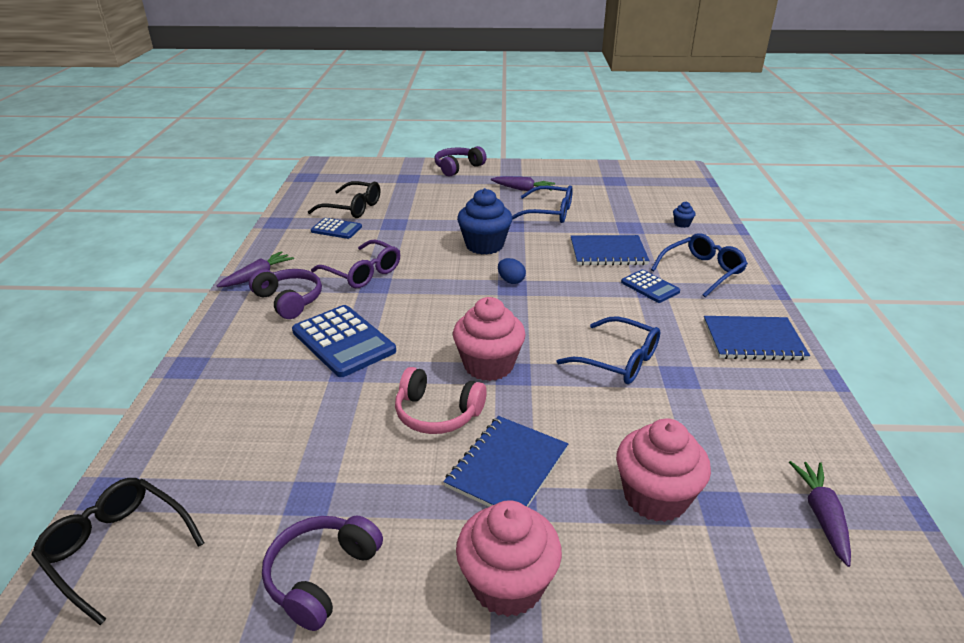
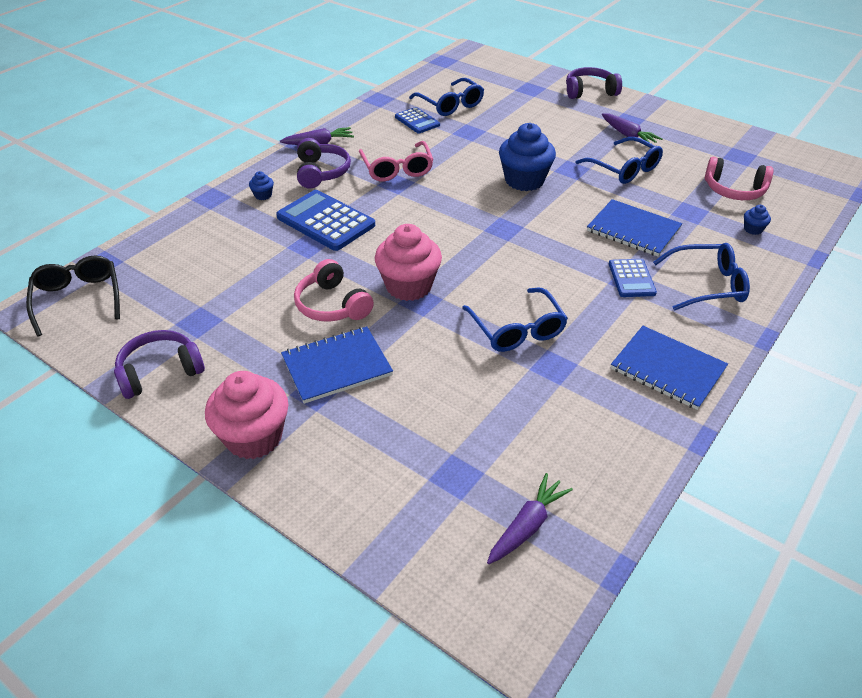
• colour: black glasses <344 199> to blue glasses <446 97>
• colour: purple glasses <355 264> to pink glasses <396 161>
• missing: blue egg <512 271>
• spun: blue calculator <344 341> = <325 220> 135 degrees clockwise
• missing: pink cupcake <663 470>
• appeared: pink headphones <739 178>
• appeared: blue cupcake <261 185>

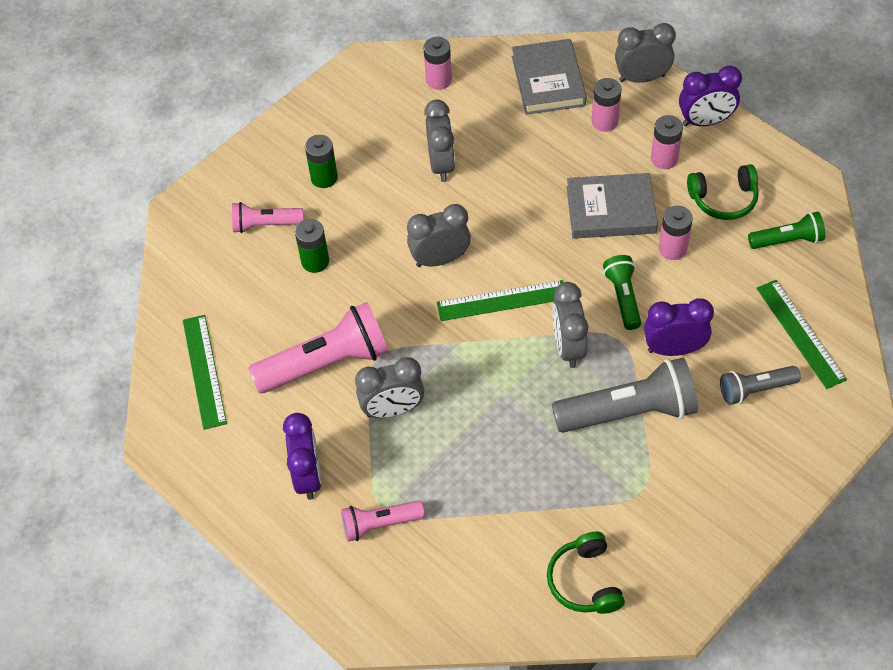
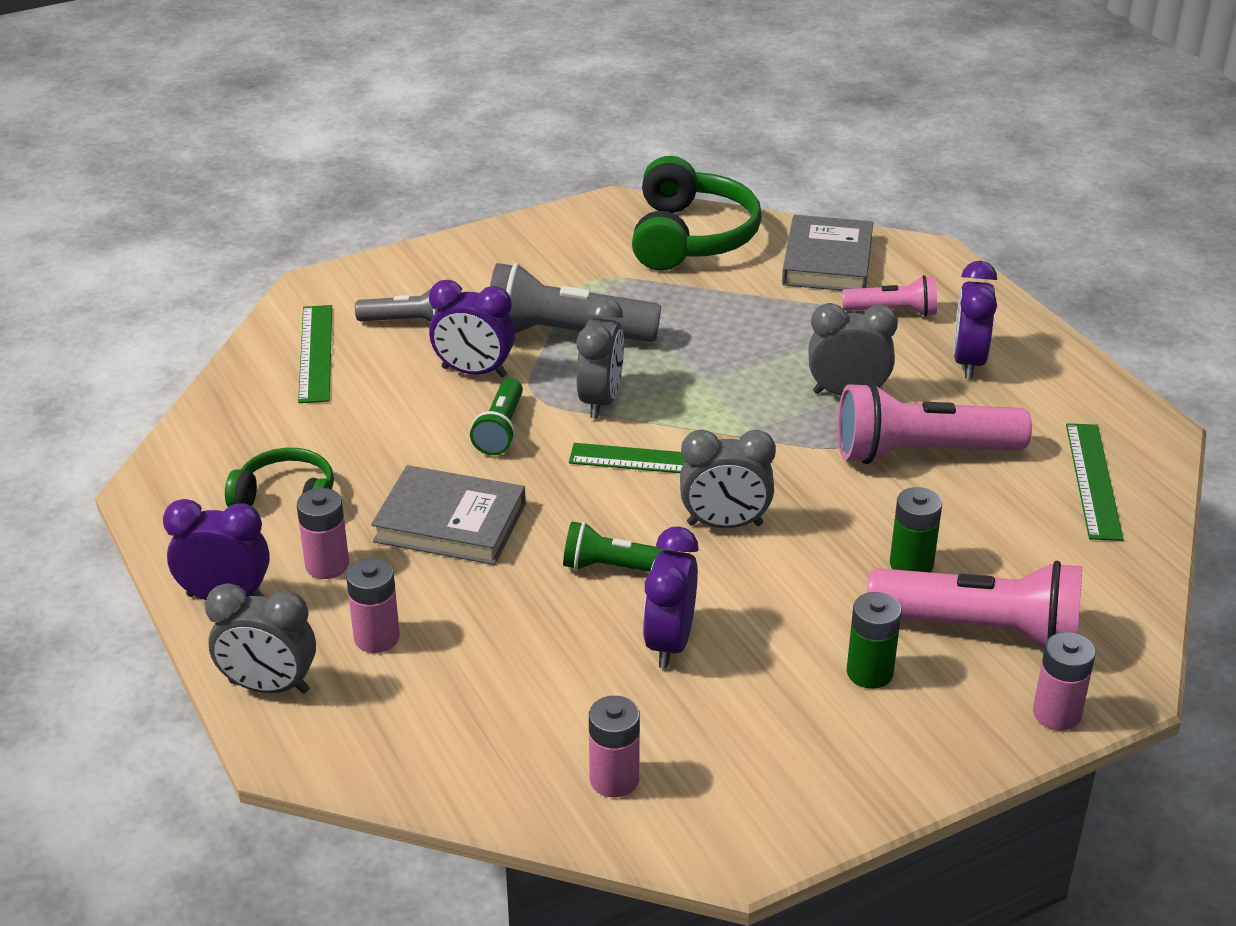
• relocated: grey book <549 77> to <827 253>
• colour: grey clock <439 141> to purple clock <671 597>
• size: pink flashlight <267 217> = <974 605> x1.79
• relocated: pink battery <676 233> to <1064 681>
• relocated: green flashlight <786 230> to <620 546>
• size: green headphones <586 573> = <697 213> x1.70

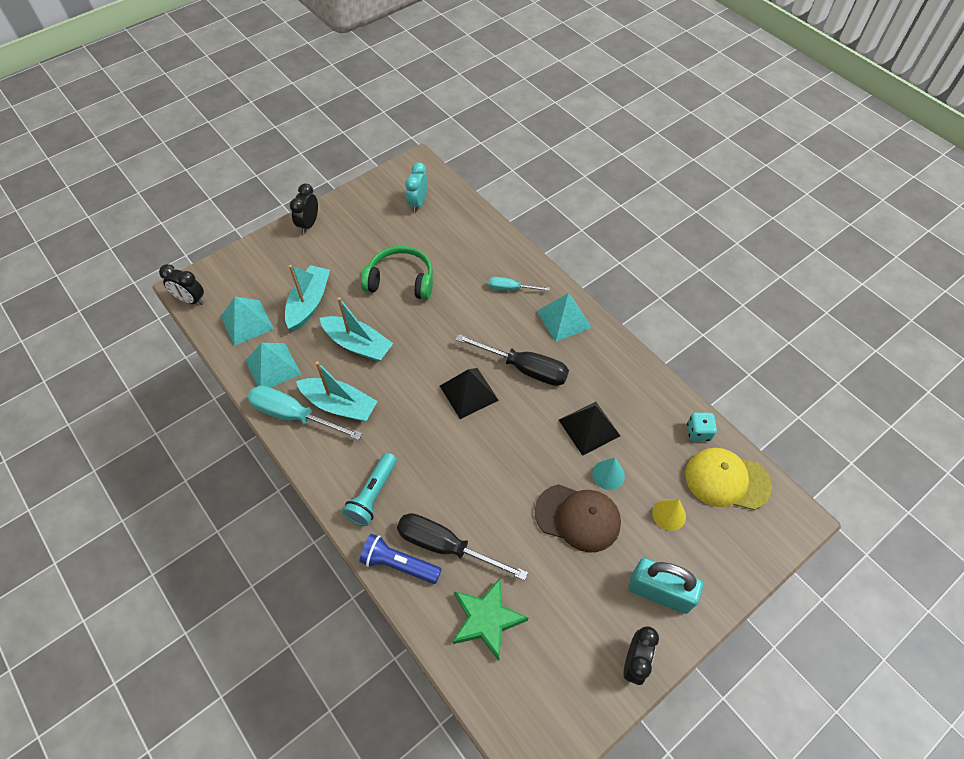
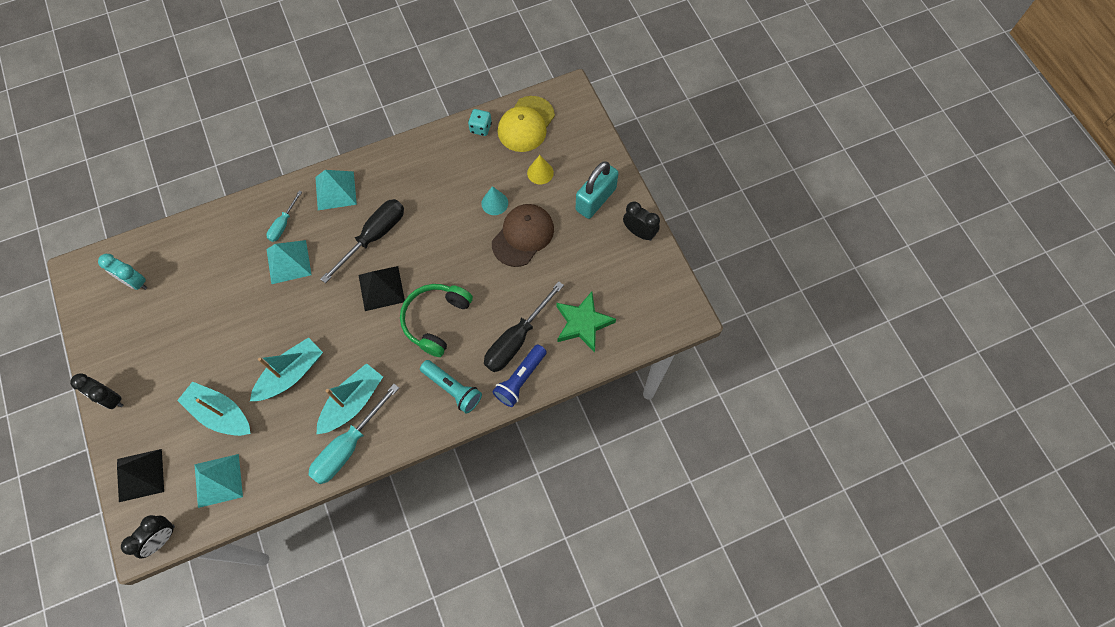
• relocated: green headphones <397 273> to <436 320>
• relocated: turquoise pyramid <273 365> to <289 262>
• relocated: black pyramid <589 429> to <140 475>

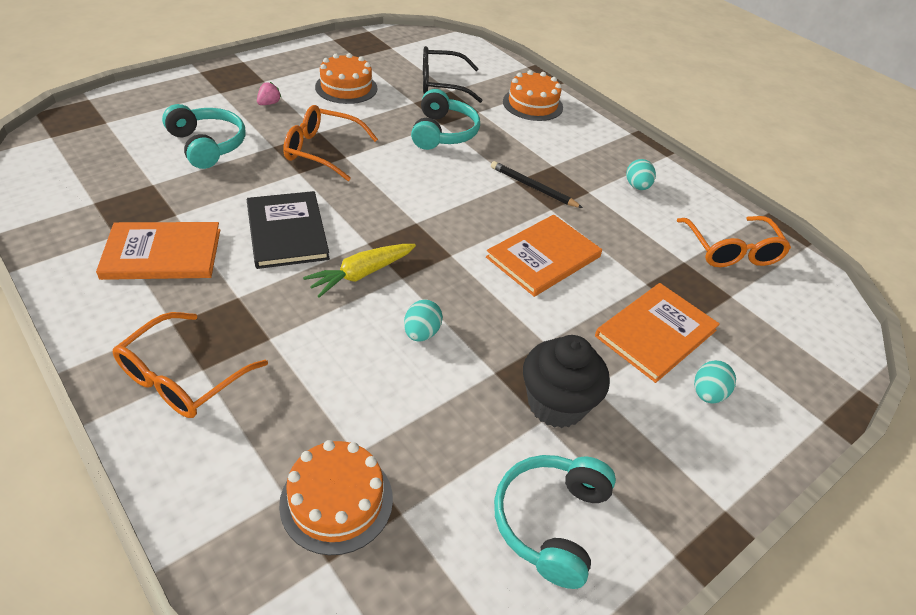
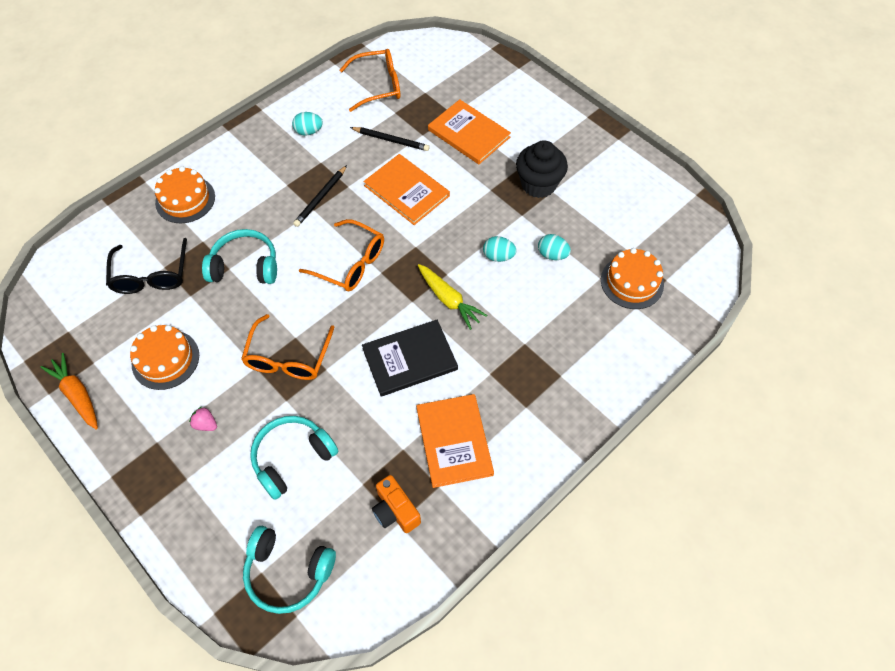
• relocated: orange glasses <190 365> to <341 255>
• relocated: turquoise egg <715 381> to <554 247>
• relocated: turquoise headphones <555 522> to <289 570>
• appeared: black pencil <389 139>
• appeared: orange carrot <69 391>
• appeared: orange camera <396 504>

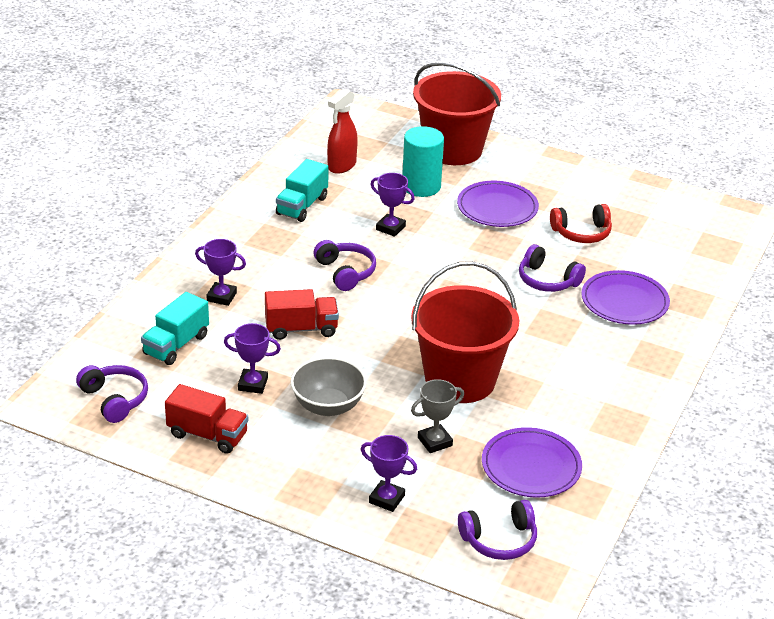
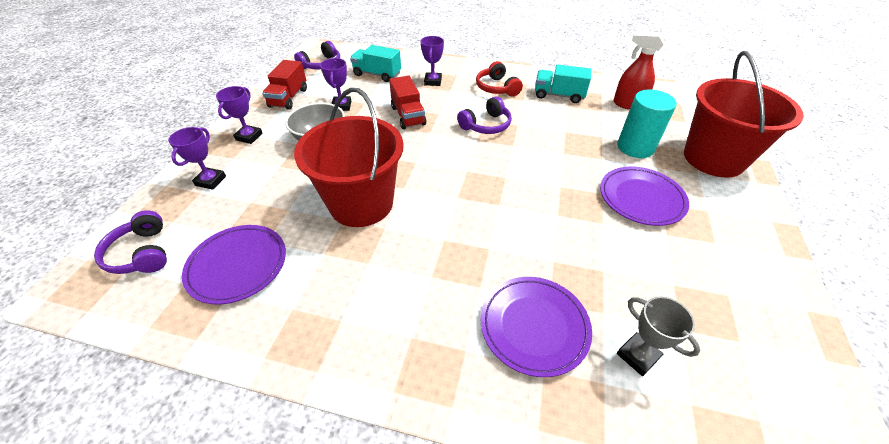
• relocated: purple trophy <392 205> to <239 115>
• relocated: red headphones <581 223> to <499 79>
• missing: purple headphones <552 268>
• relocated: grey trophy <437 416> to <658 336>

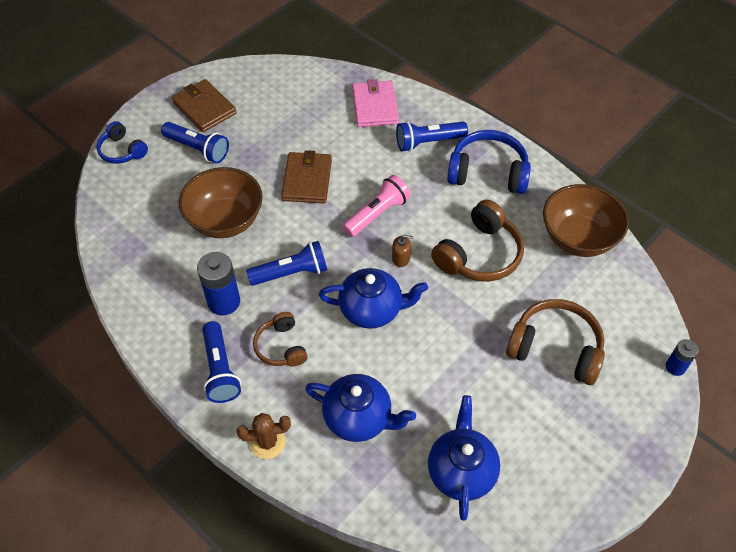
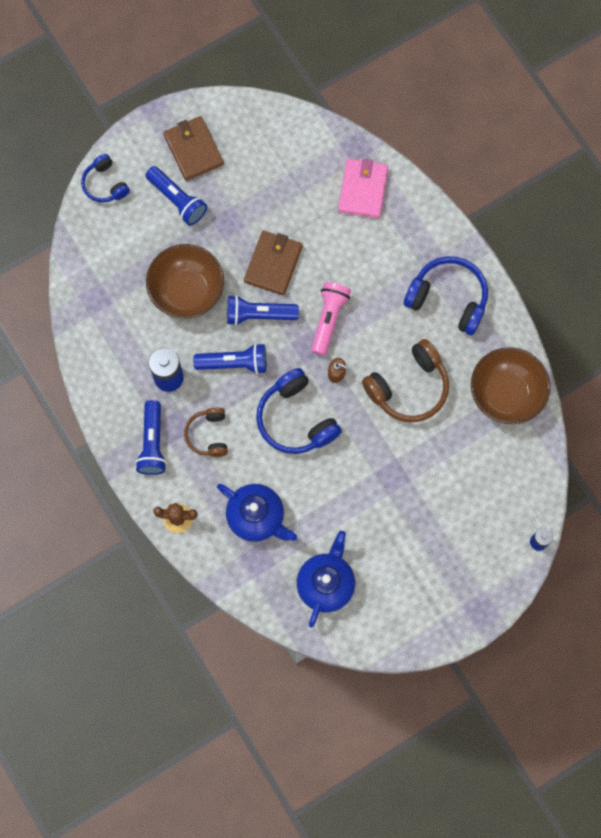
• relocated: blue flashlight <432 136> to <263 310>
• spun: pink flashlight <376 206> = <331 319> 45 degrees counterclockwise
• exchanged: blue teapot <373 298> to blue headphones <299 411>
• missing: brown headphones <555 342>

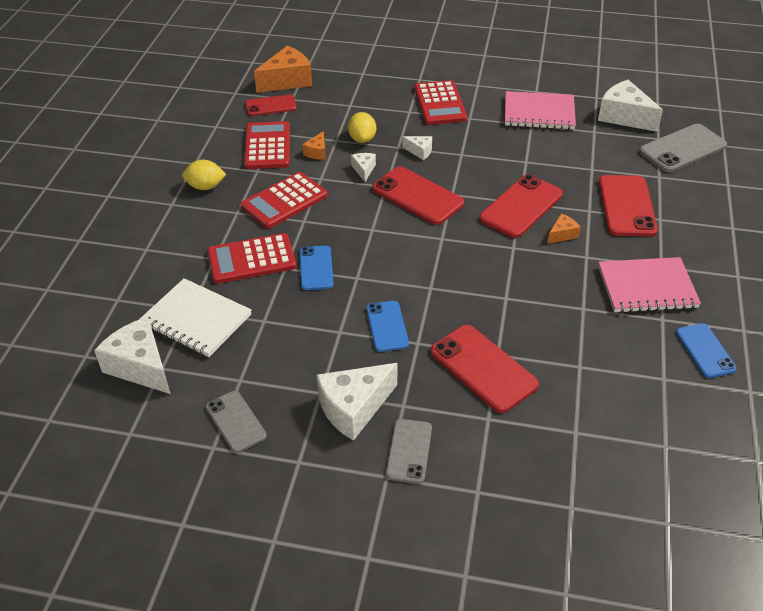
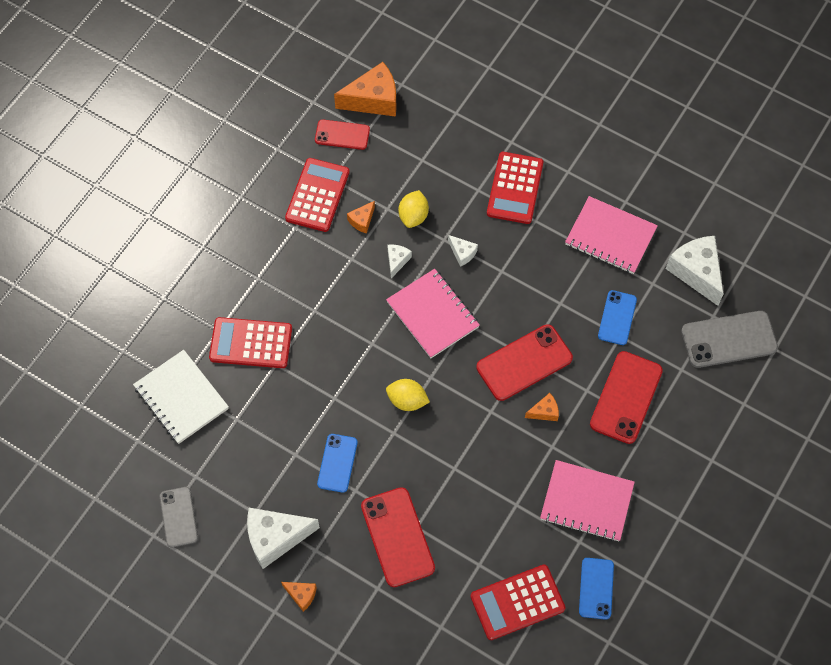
• relocated: yellow lemon <204 175> to <408 395>
• exchanged: red phone <418 195> to pink notebook <433 313>
• relocated: red calculator <284 200> to <518 602>
• relocated: blue phone <317 268> to <617 317>
• missing: white cheese <132 355>
• exchanged: grey phone <409 451> to orange cheese <299 597>

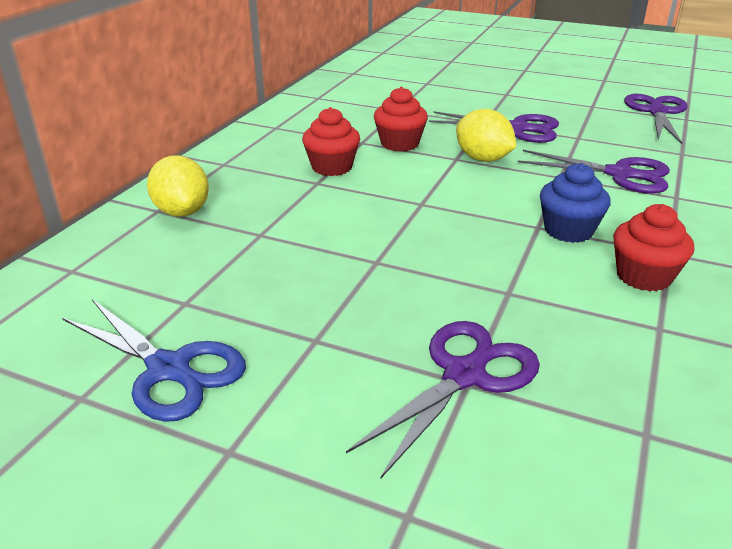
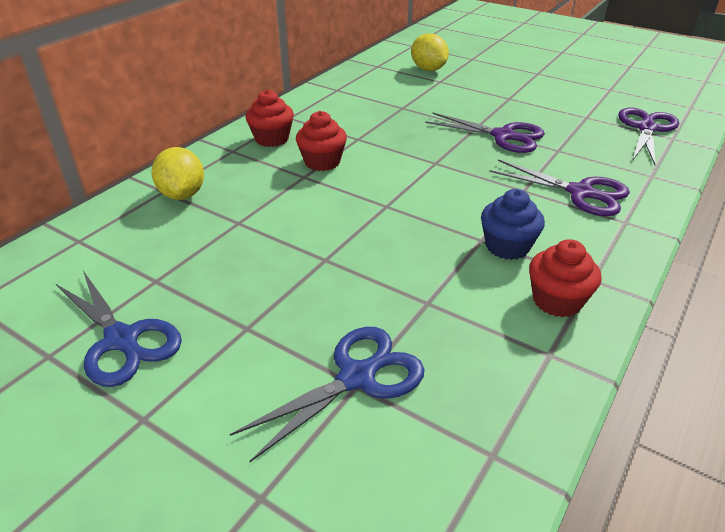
• relocated: red cupcake <401 119> to <269 118>
• relocated: yellow lemon <486 135> to <430 52>
• colour: purple scissors <443 400> to blue scissors <327 394>

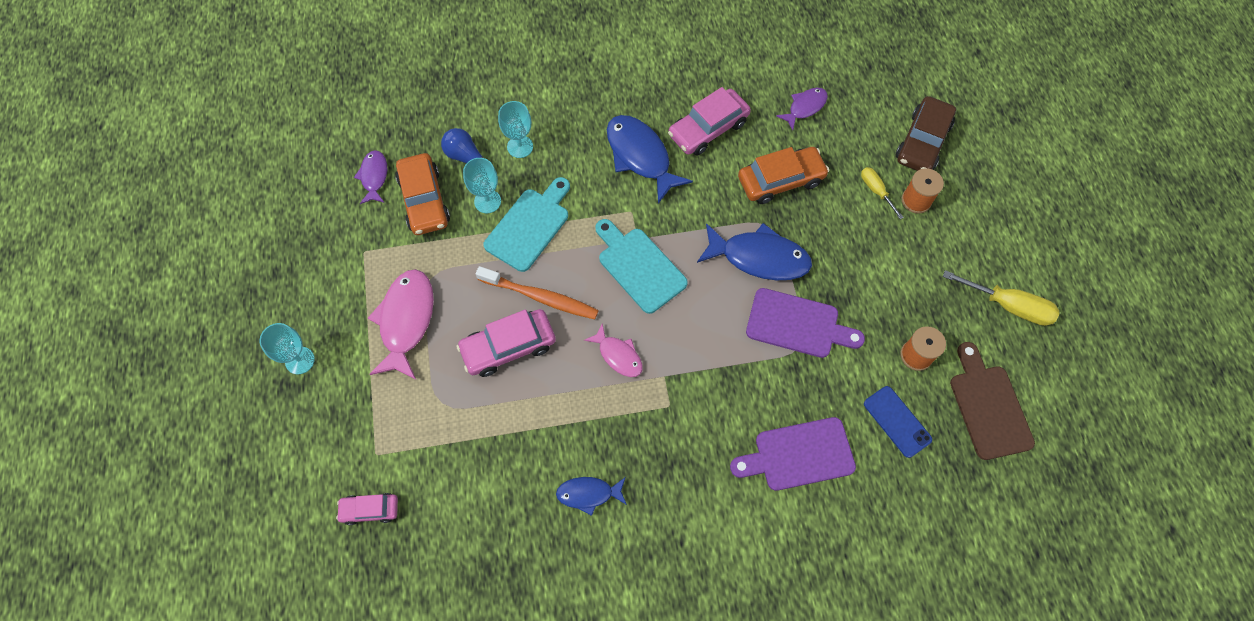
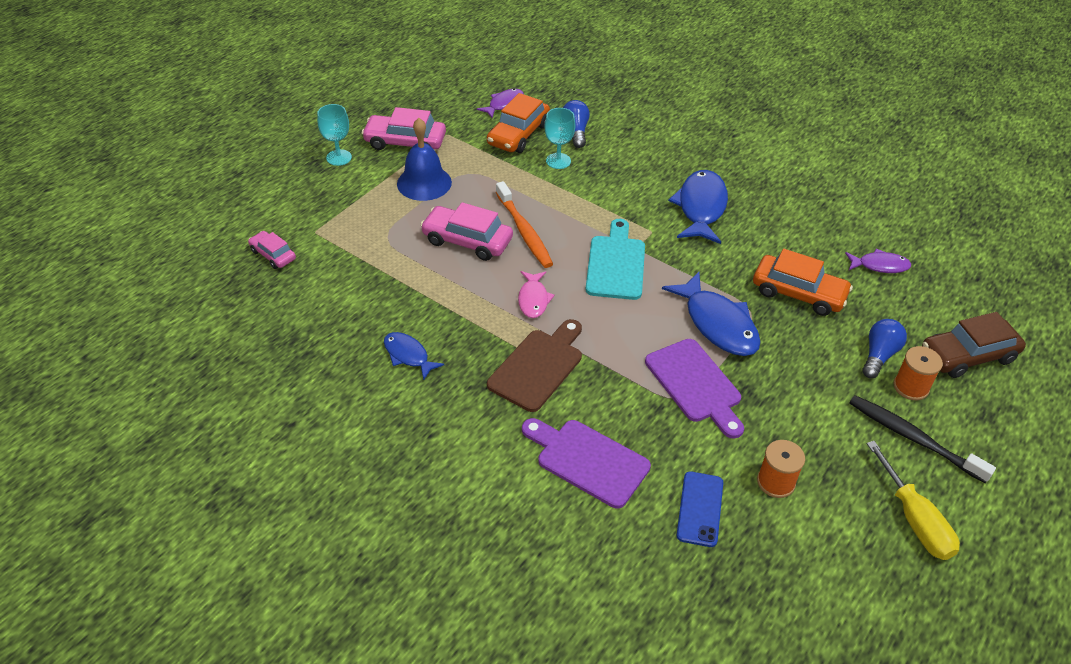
• relocated: pink car <709 121> to <404 128>
• missing: turquoise goblet <515 129>
• exchanged: yellow screwdriver <882 193> to blue light bulb <885 348>
• missing: turquoise cutting board <526 224>
• exchanged: pink fish <401 324> to blue bell <424 159>
• relocated: brown cutting board <992 401> to <534 365>
• appeared: black toothbrush <922 439>

